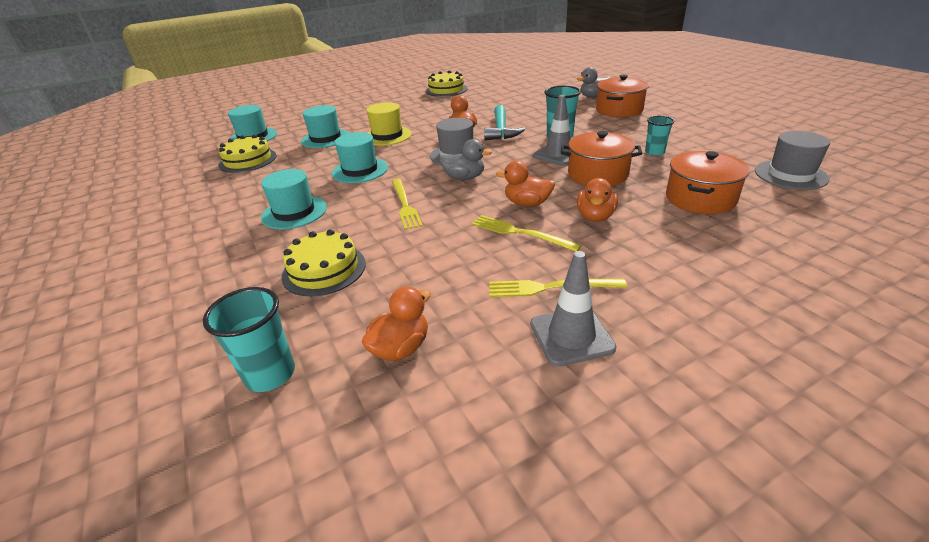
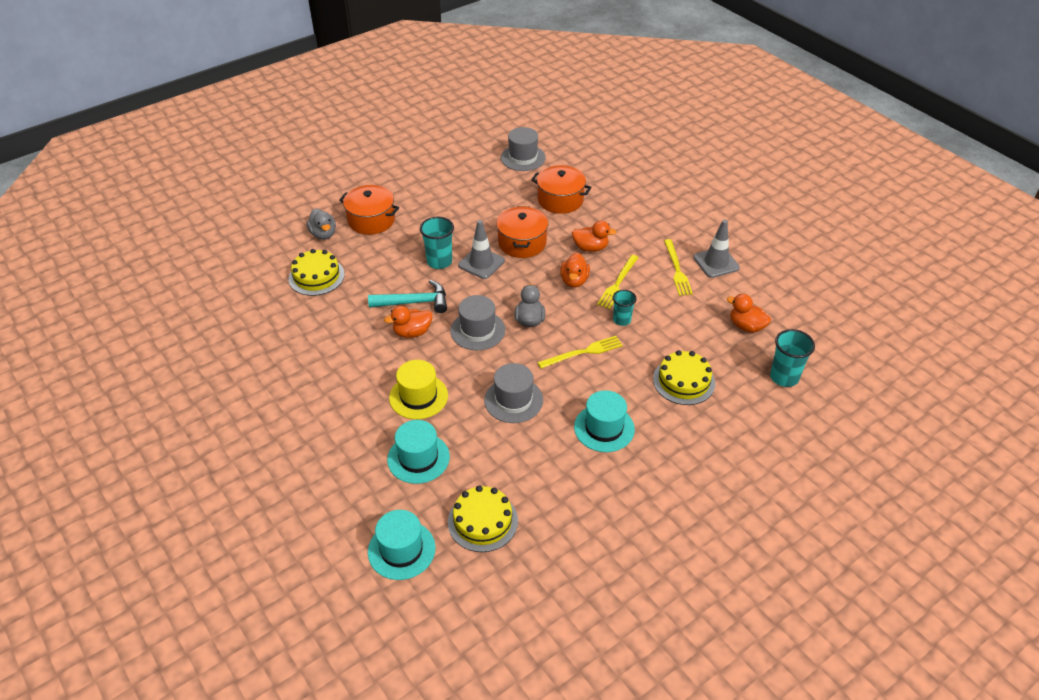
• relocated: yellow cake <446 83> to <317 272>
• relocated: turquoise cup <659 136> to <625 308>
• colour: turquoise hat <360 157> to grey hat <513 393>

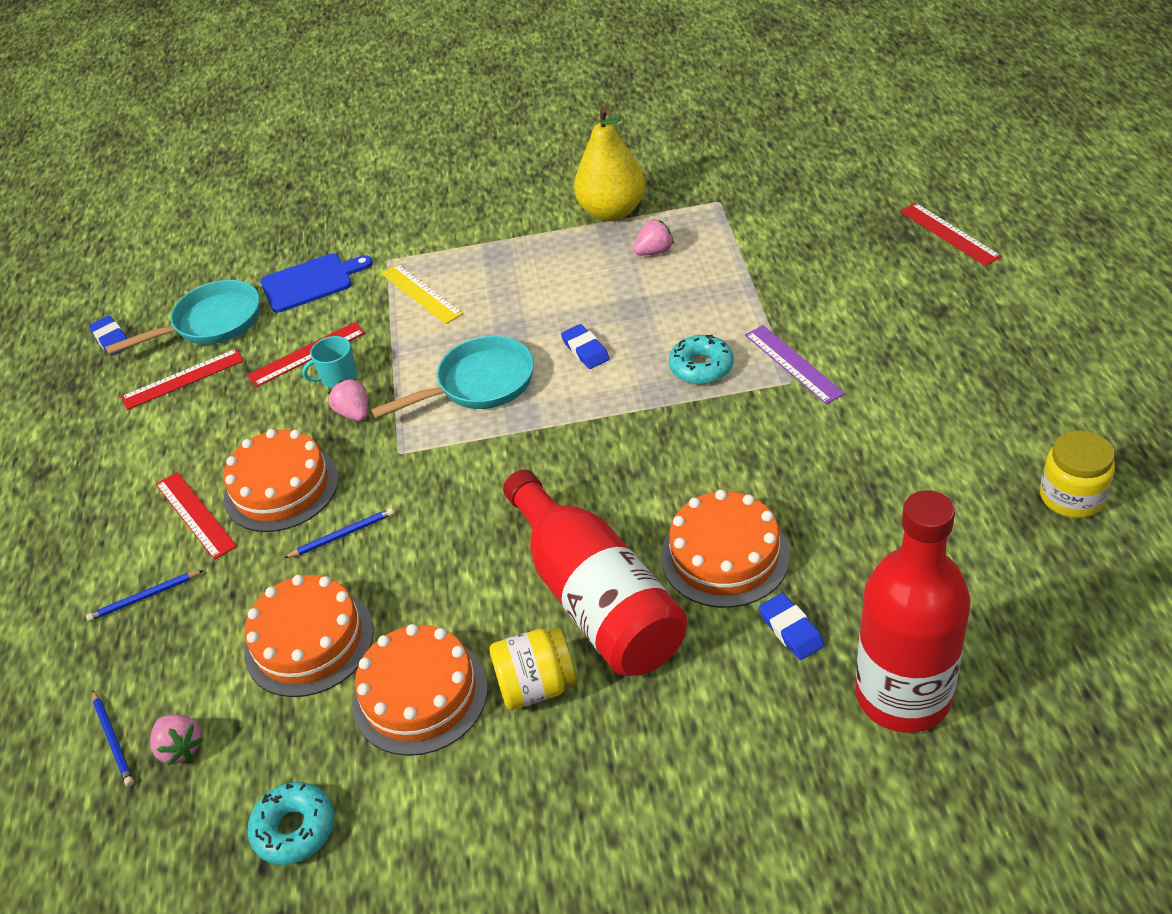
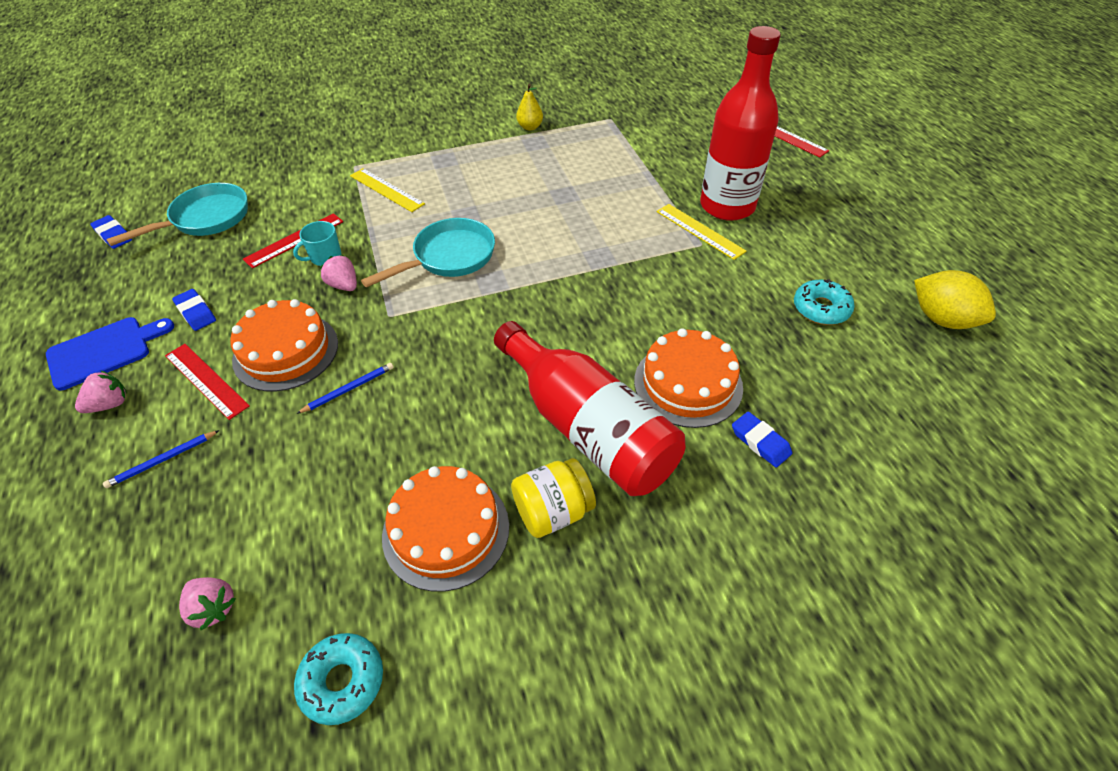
• size: yellow pear <609 164> = <529 107> x0.49
• relocated: pink strawberry <653 237> to <101 392>
• relocated: blue cutting board <316 283> to <110 353>
• relocated: blue eraser <585 346> to <194 310>
• colour: purple ruler <795 364> to yellow ruler <702 232>
• relocated: turquoise donut <701 359> to <824 302>
• missing: red ruler <182 379>
• exchanged: yellow jar <1077 474> to yellow lemon <955 299>
• relocated: red bottle <913 611> to <740 123>
• missing: orange cake <309 636>
• missing: blue pencil <113 738>

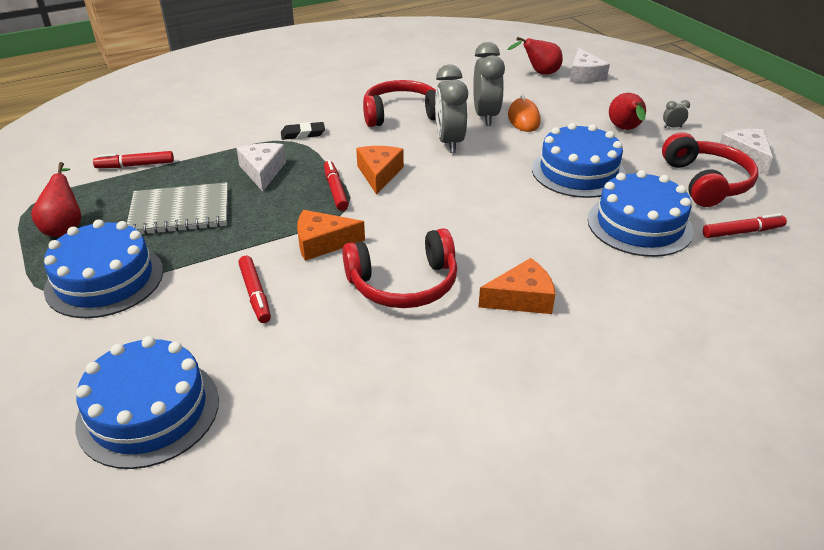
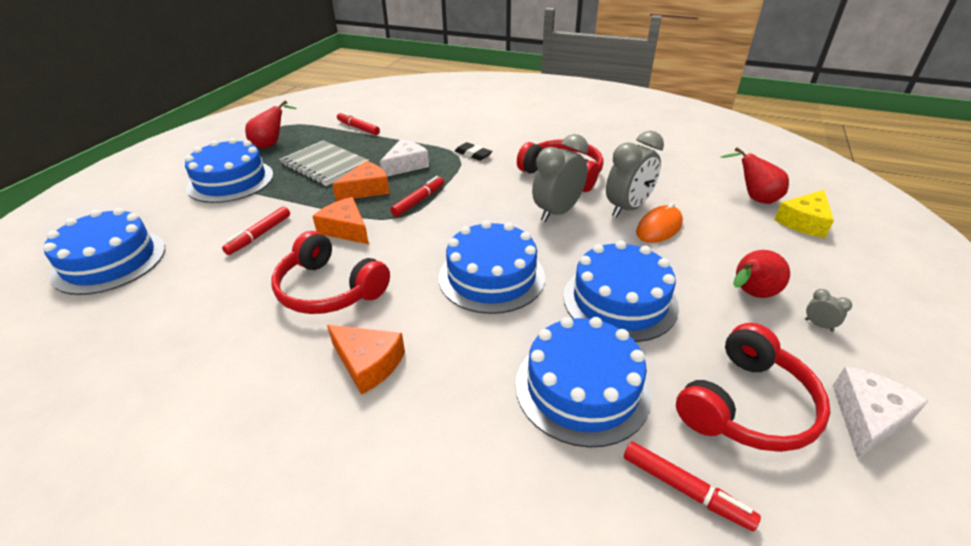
• colour: white cheese <590 65> to yellow cheese <804 214>
• relocated: orange cheese <380 170> to <361 181>
• appeared: blue cake <492 267>

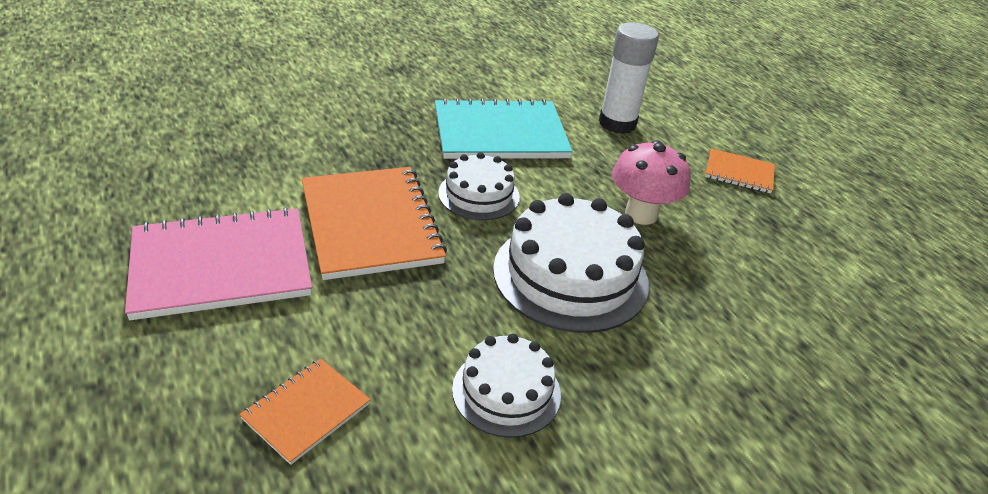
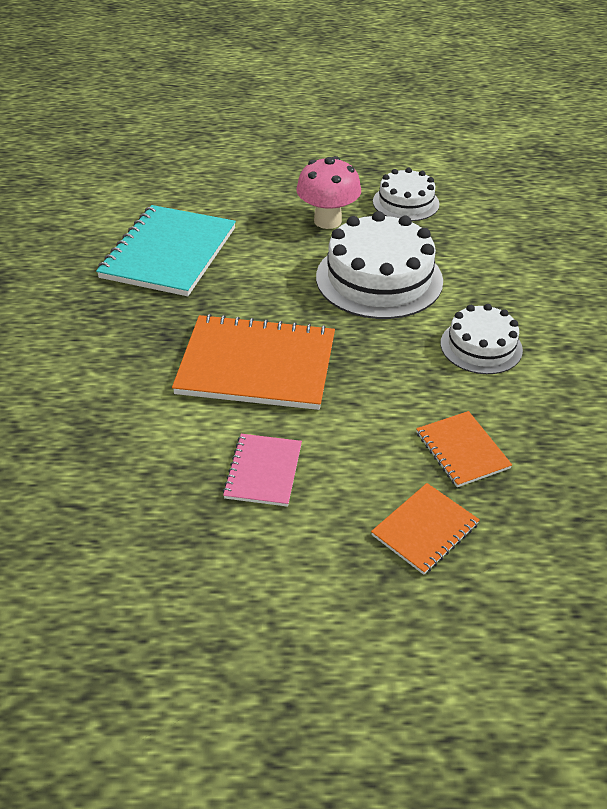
• missing: white glue stick <629 78>
• relocated: orange notebook <740 170> to <425 529>
• relocated: white cake <479 186> to <406 194>
• size: pink notebook <218 263> = <262 470> x0.51

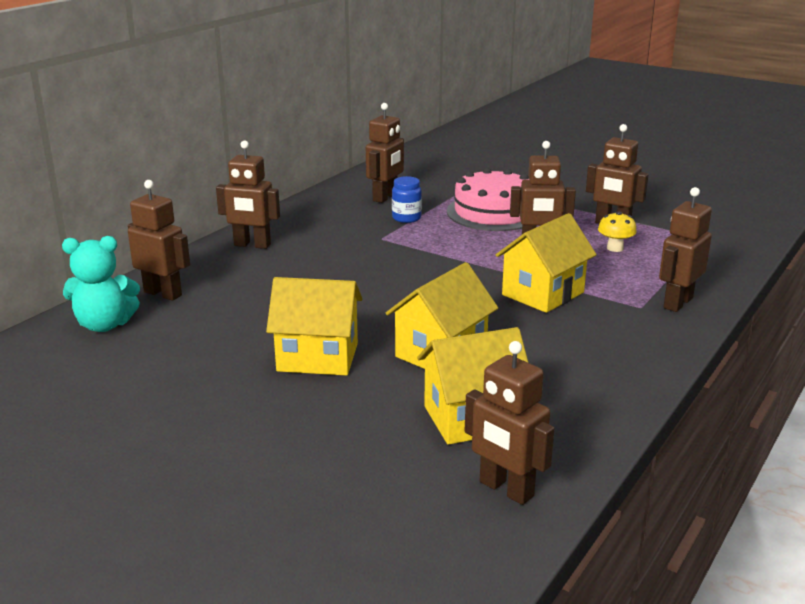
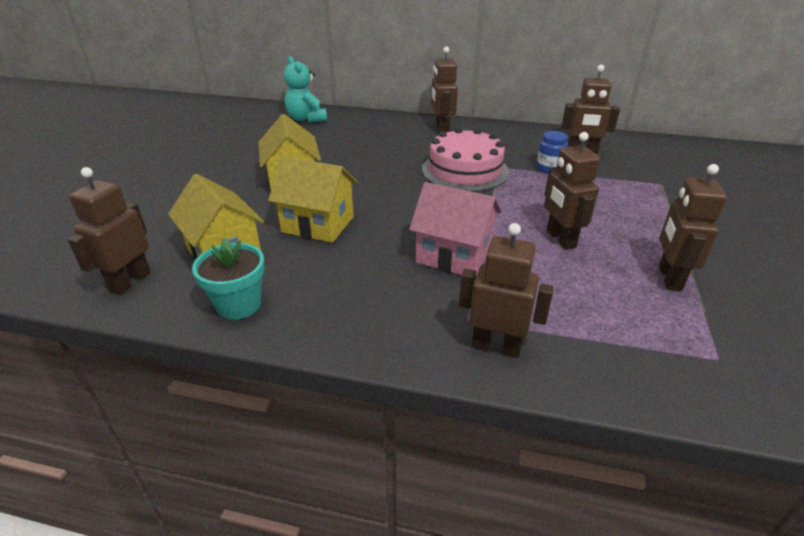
• relocated: pink cake <488 199> to <465 159>
• missing: brown robot <159 240>
• missing: yellow mushroom <617 231>
• colour: yellow house <546 263> to pink house <455 228>
• appeared: turquoise flower pot <228 278>

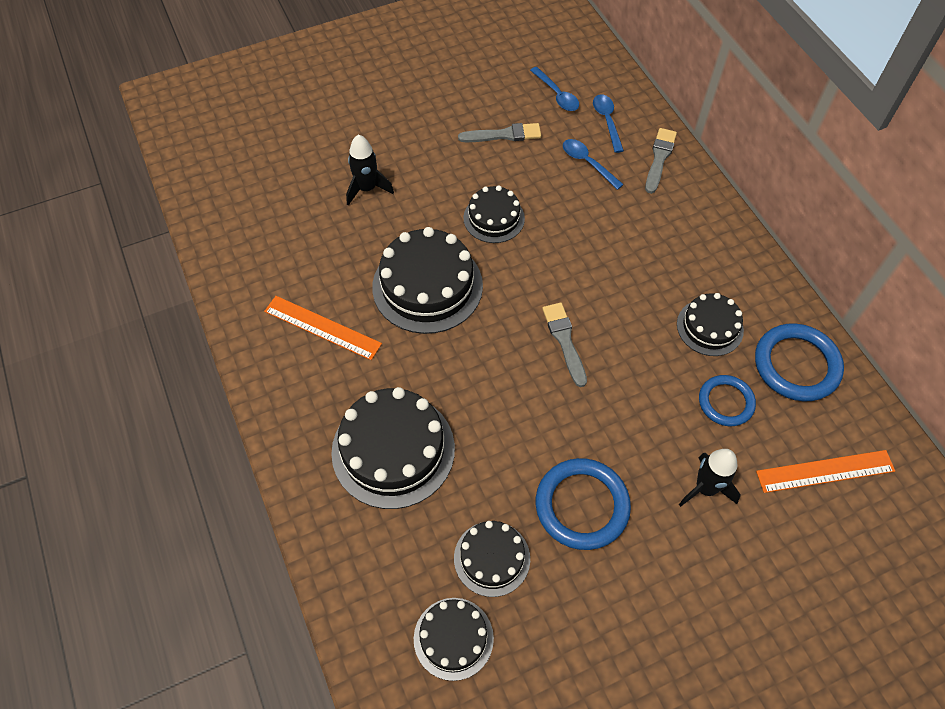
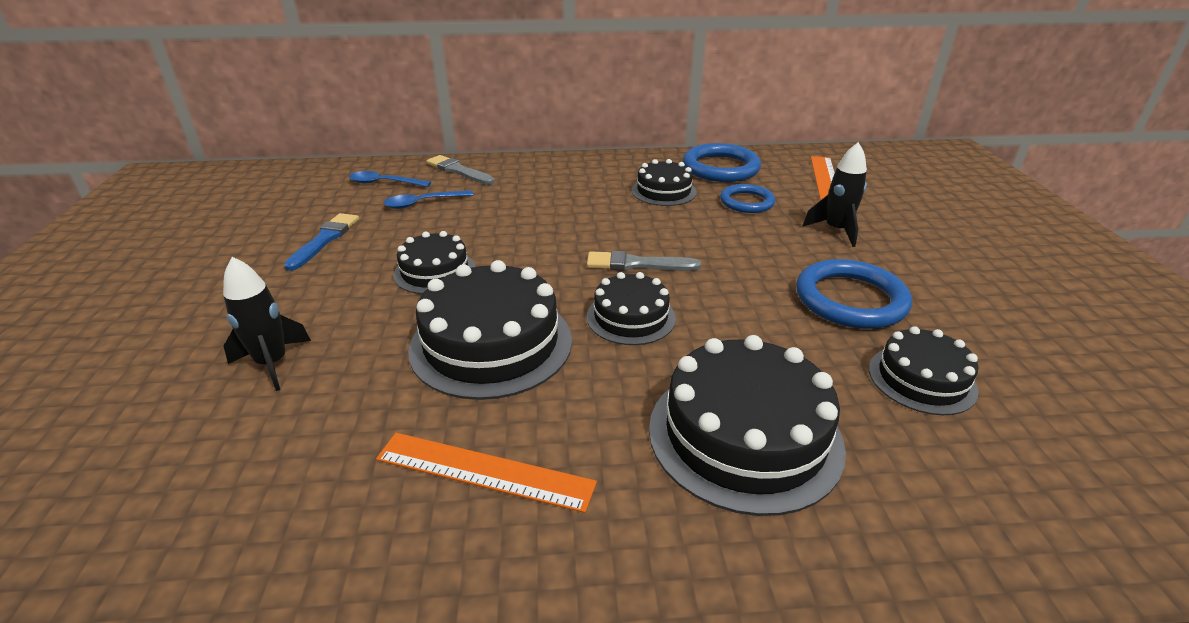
• missing: blue spoon <554 89>
• colour: grey brush <499 132> to blue brush <321 242>
• spun: orange ruler <323 328> = <486 473> 60 degrees clockwise
• relocated: black cake <454 639> to <631 308>

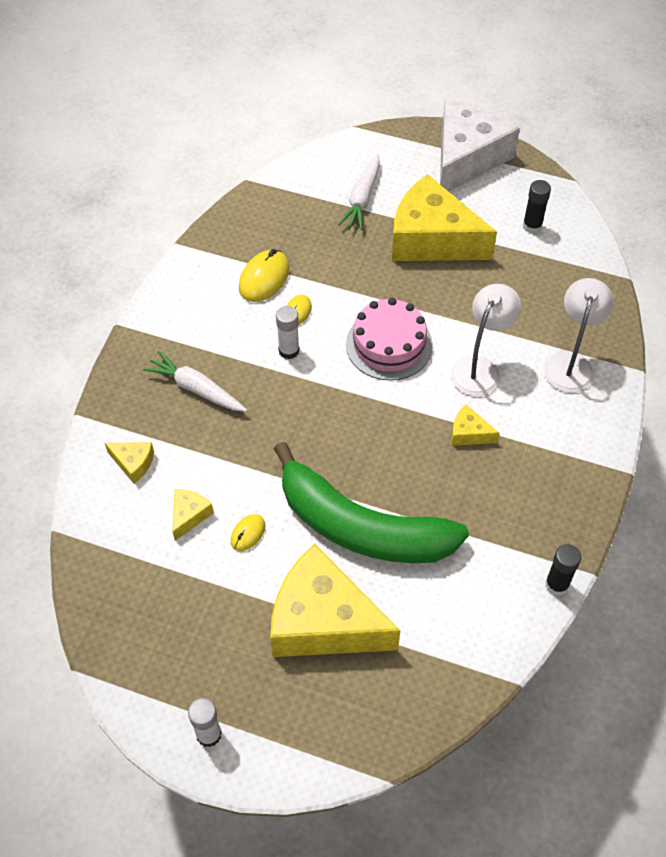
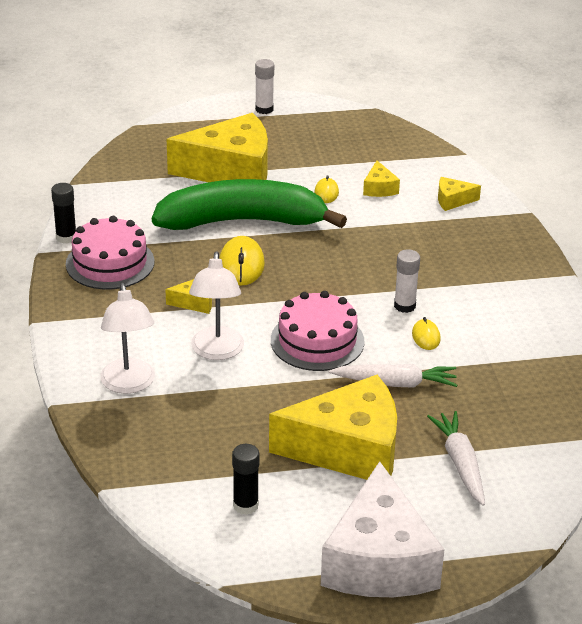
• relocated: yellow mouse <264 275> to <242 261>
• relocated: white carrot <195 381> to <393 376>
• appeared: pink cake <110 253>

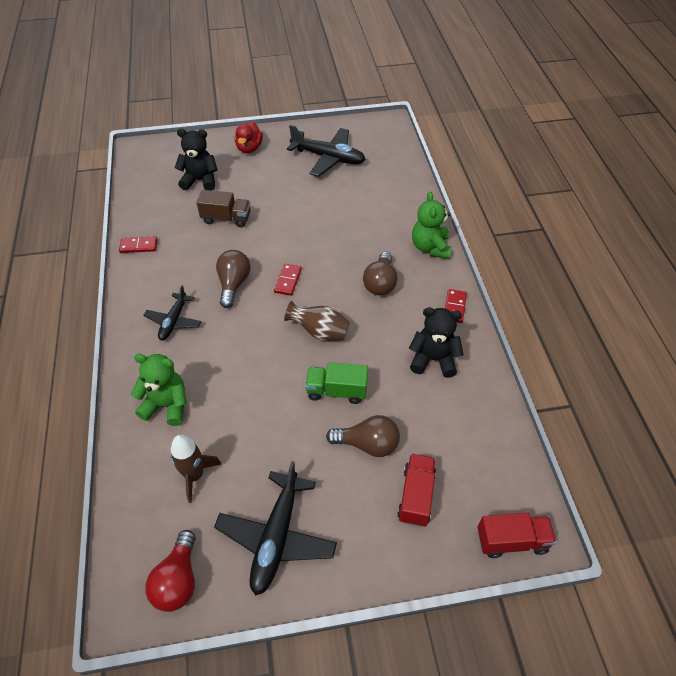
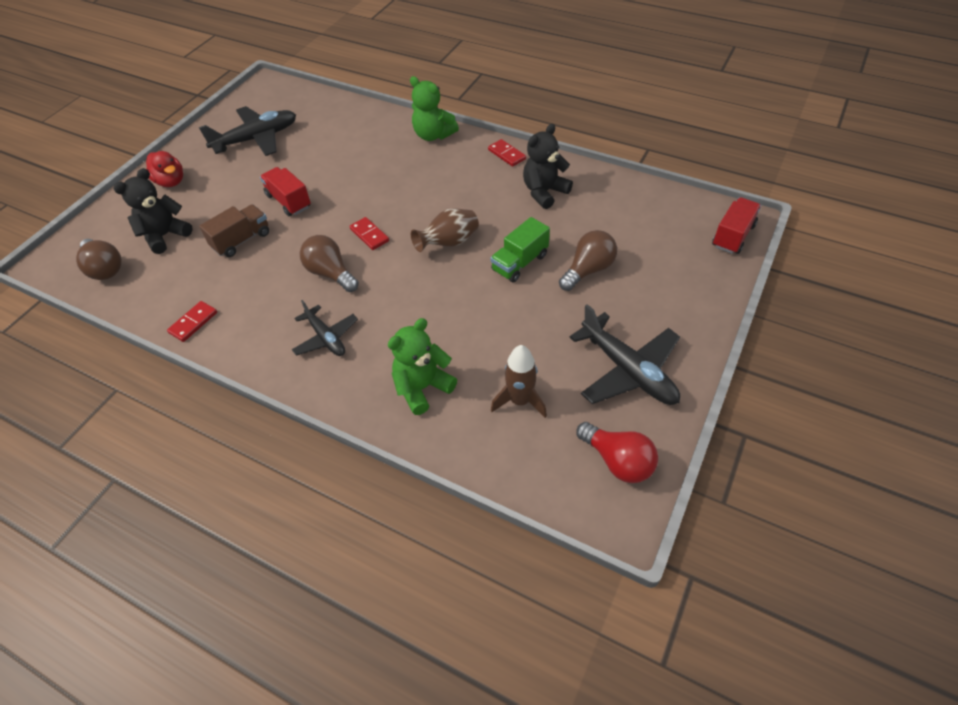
• relocated: brown light bulb <380 273> to <99 259>
• relocated: red truck <416 490> to <285 191>

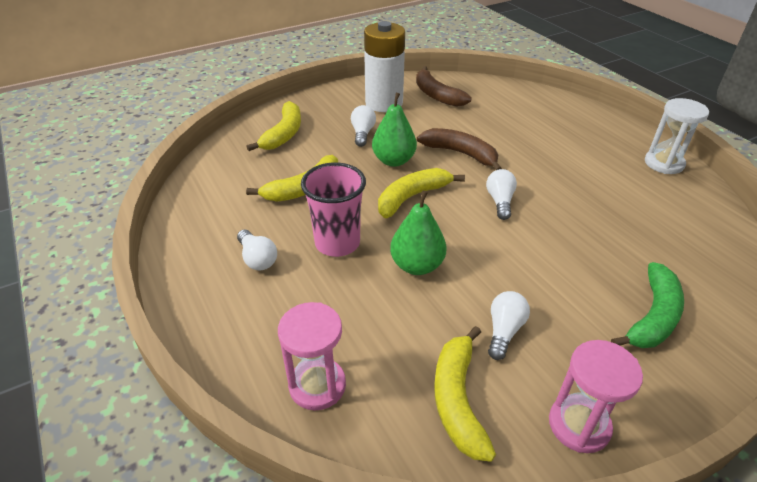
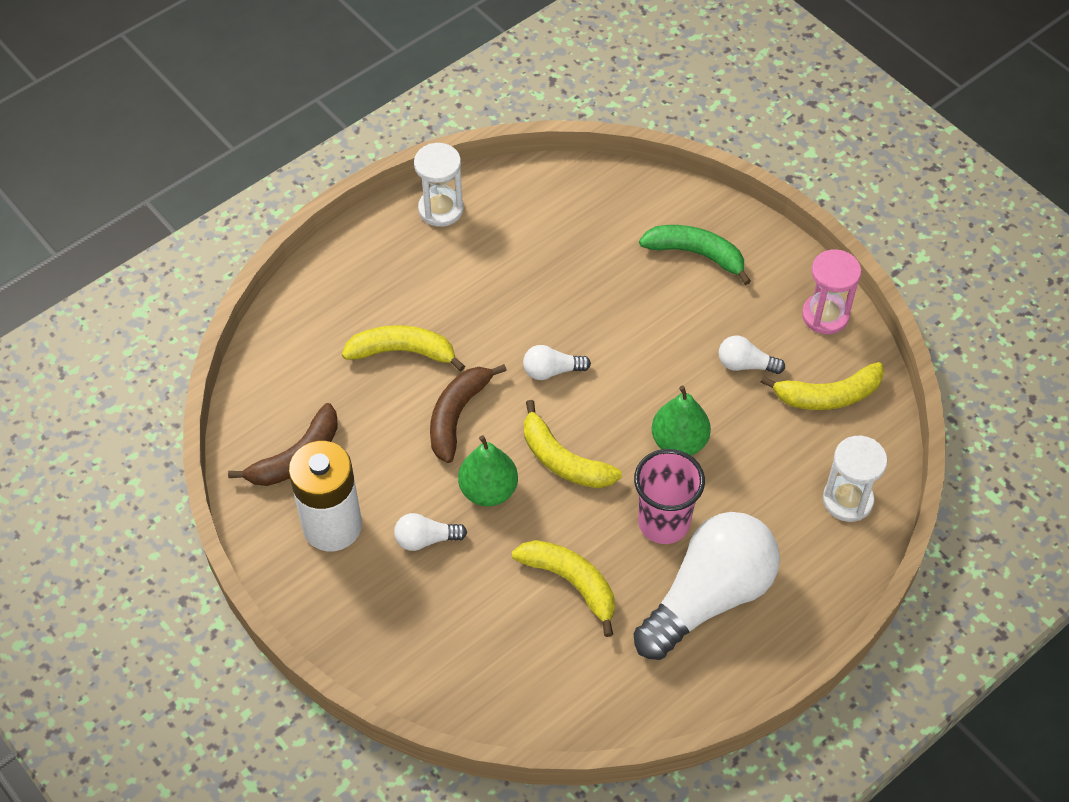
• relocated: yellow banana <273 126> to <403 348>
• size: white light bulb <257 250> = <706 586> x2.39
• colour: pink hourglass <312 356> to white hourglass <855 479>

